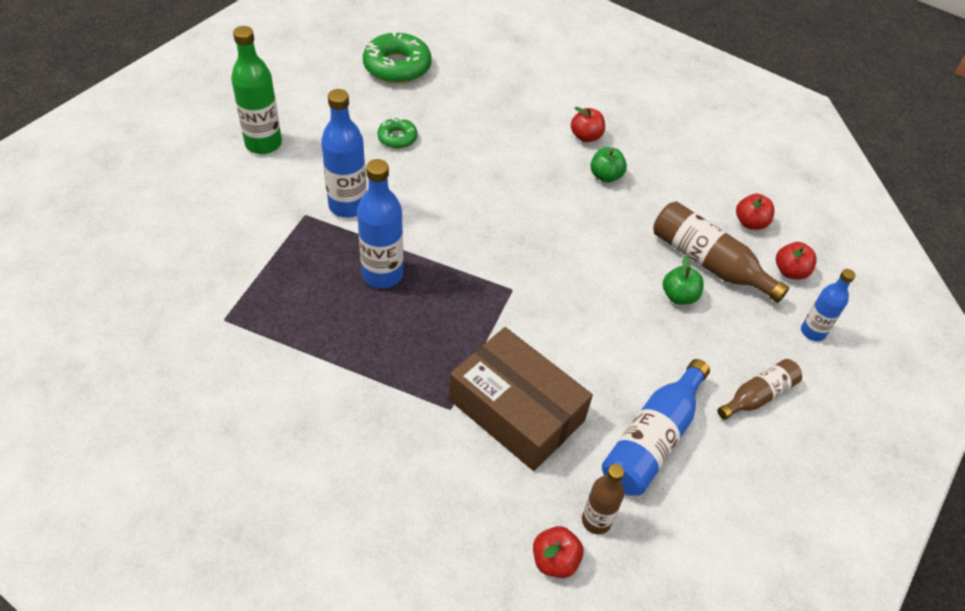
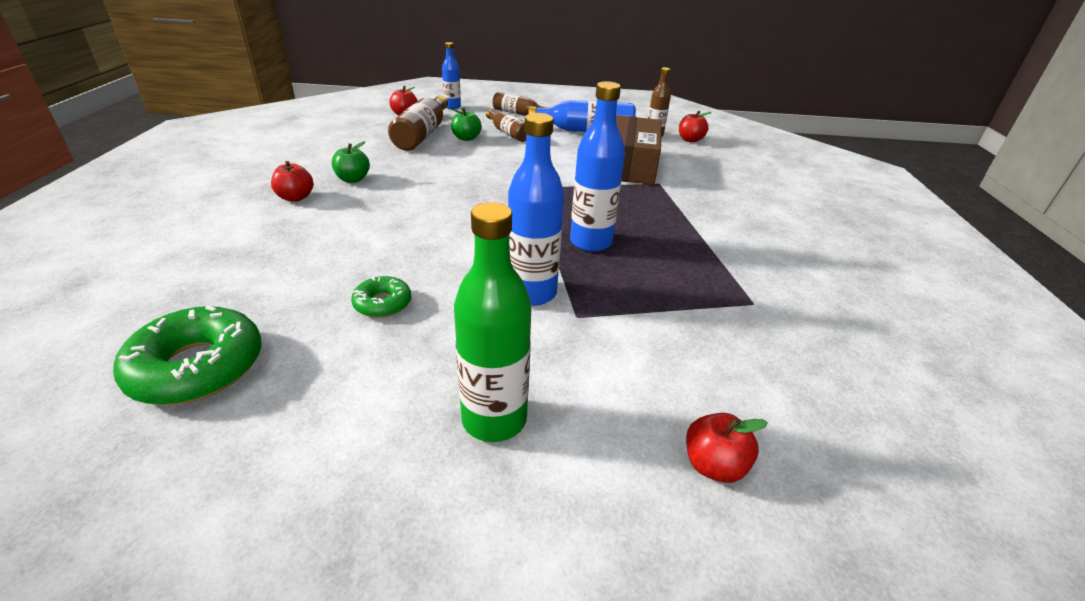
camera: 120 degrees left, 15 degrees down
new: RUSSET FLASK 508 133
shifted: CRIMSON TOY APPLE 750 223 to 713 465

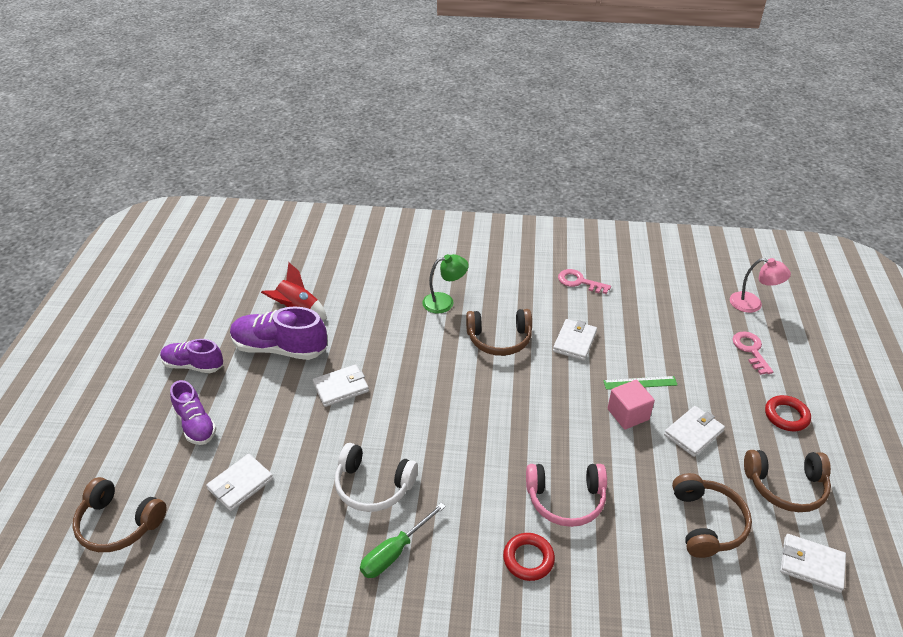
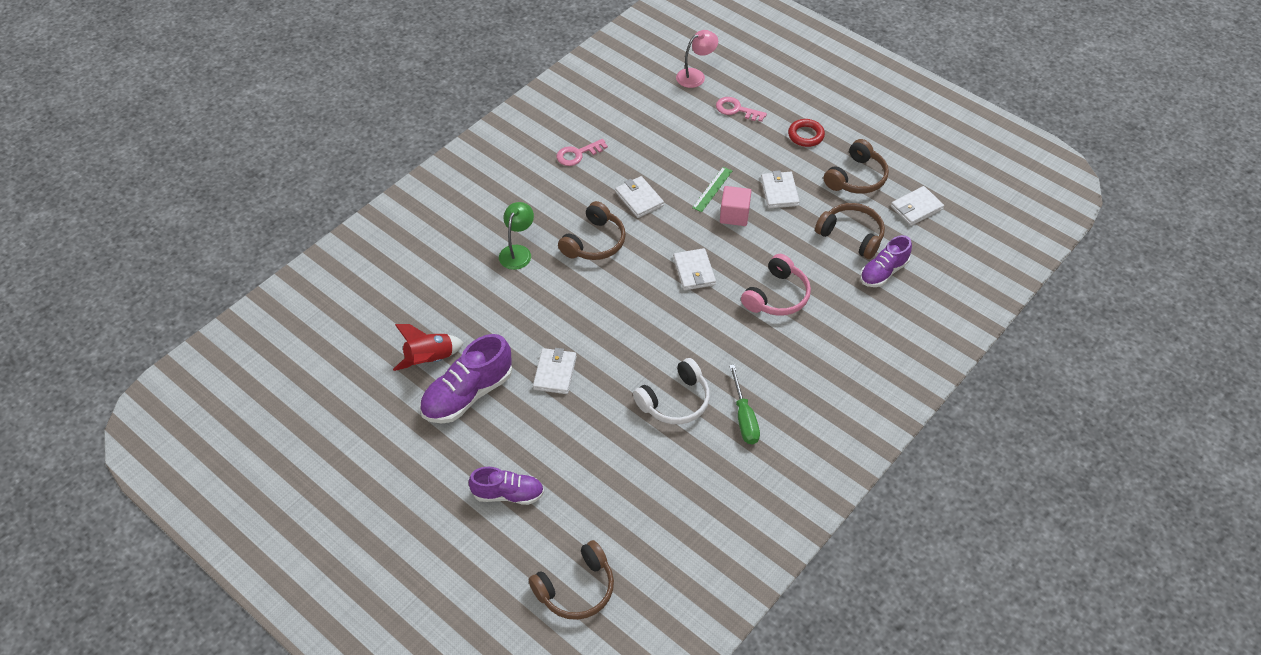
camera: 55 degrees left, 10 degrees up
gone: CRIMSON HOOP 528 559
shifted: PURPLE SHOE 193 365 to 883 272; SNOW-WHITE BILLFOLD 240 484 to 694 271

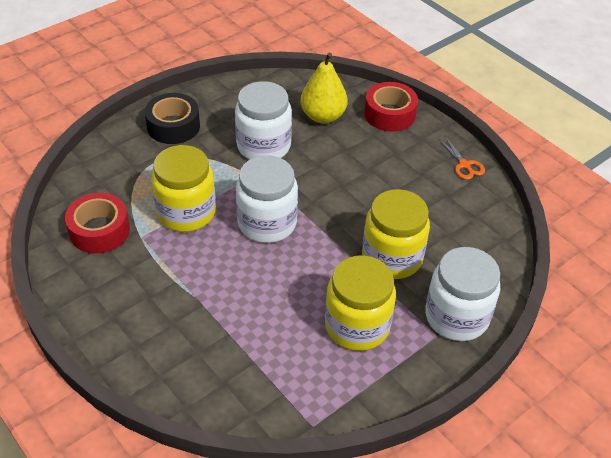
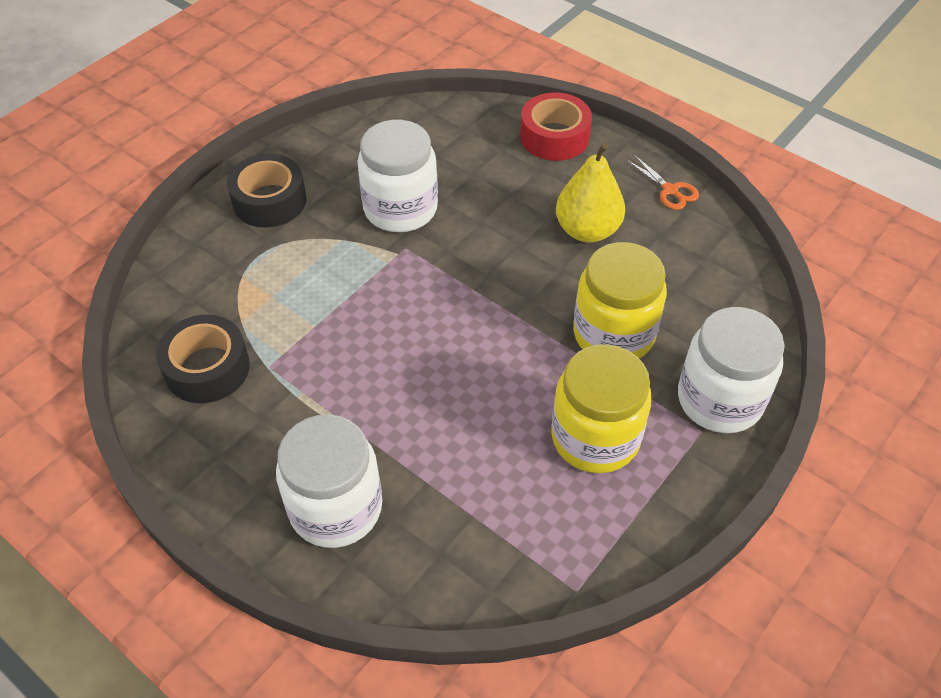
camera: 10 degrees left, 5 degrees up
gone: YELLOW PRESERVE JAR 186 212
shifted: YELLOW PEAR 323 116 to 587 230; SNOW-WHITE PRESERVE JAR 267 223 to 336 508
repainted: CRIMSON STICKY TAPE 99 230 to JET-BLACK STICKY TAPE 207 368

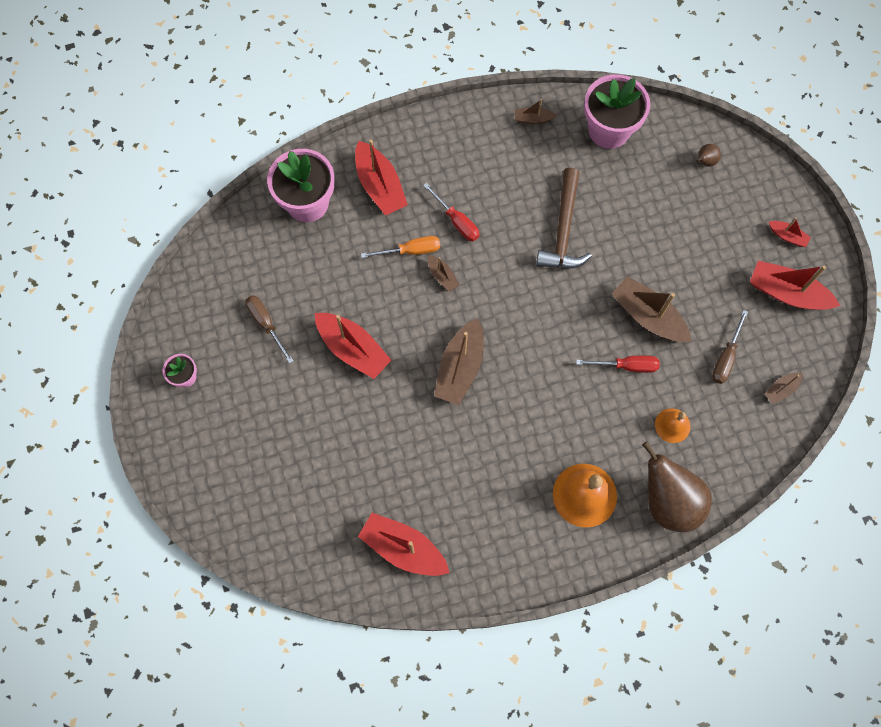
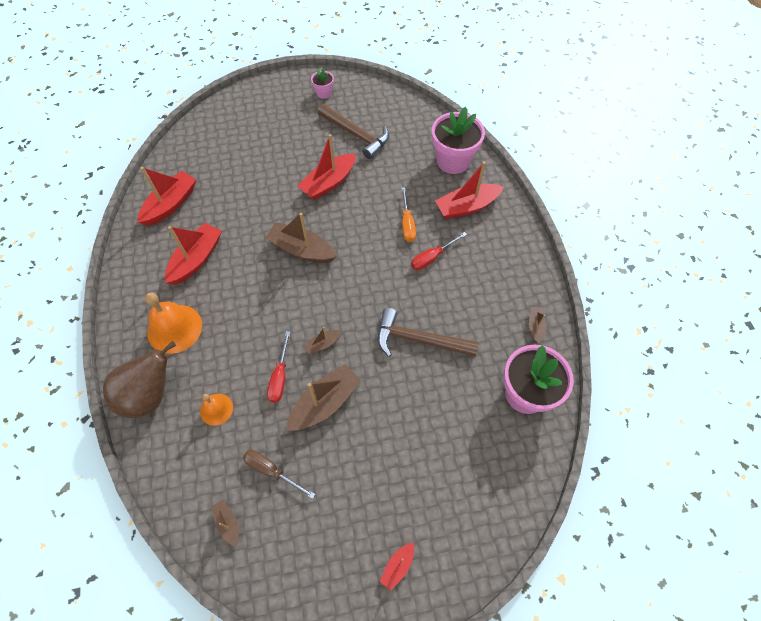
camera: 95 degrees right, 10 degrees down
gone: RUSSET PEAR 705 162
shifted: RUSSET BOAT 442 276 to 323 344; CRIMSON BOAT 787 293 to 196 259
swapped: RUSSET FLAT SCREWDRIVER 266 324 to RUSSET HAMMER 356 135

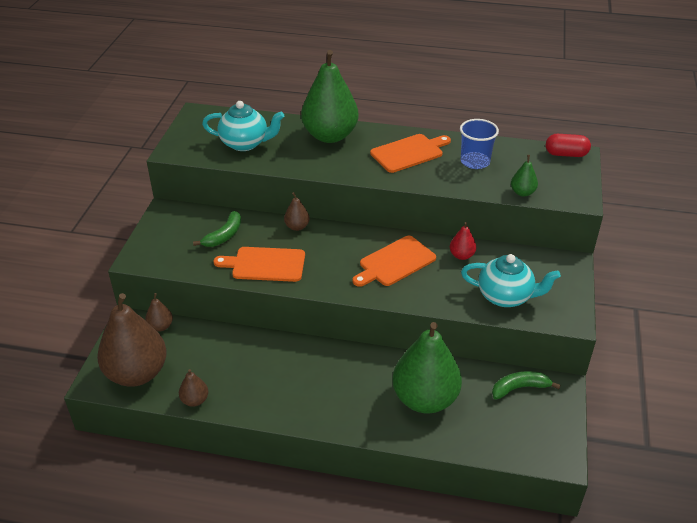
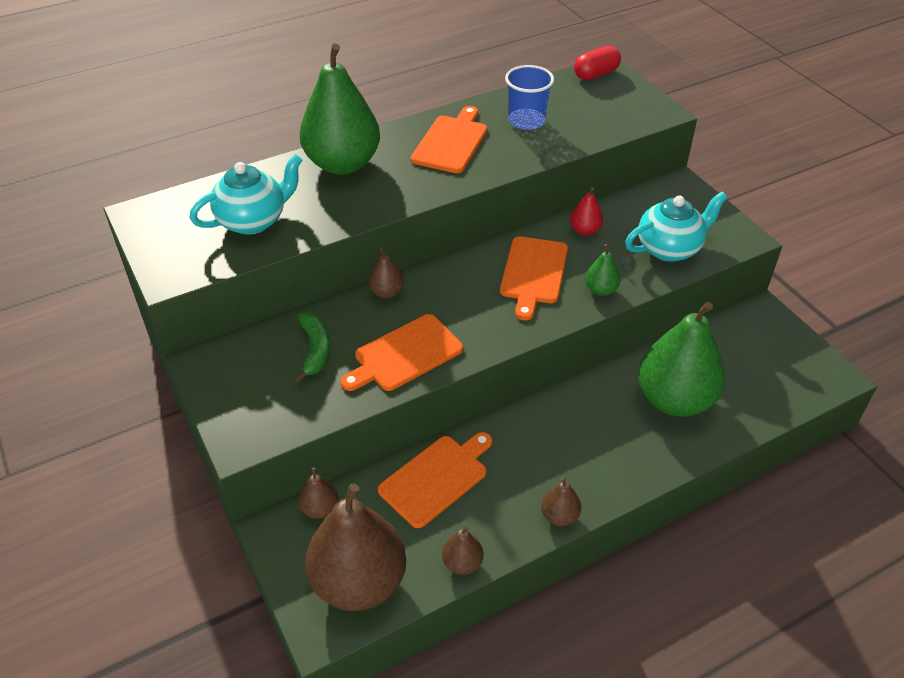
camera: 40 degrees left, 5 degrees up
gone: LEAF-GREEN BANANA FRUIT 519 388
new: ORANGE-COLOURED CHOPPING BOARD 436 478; RUSSET PEAR 559 516
shifted: LEAF-GREEN PEAR 522 192 to 600 290

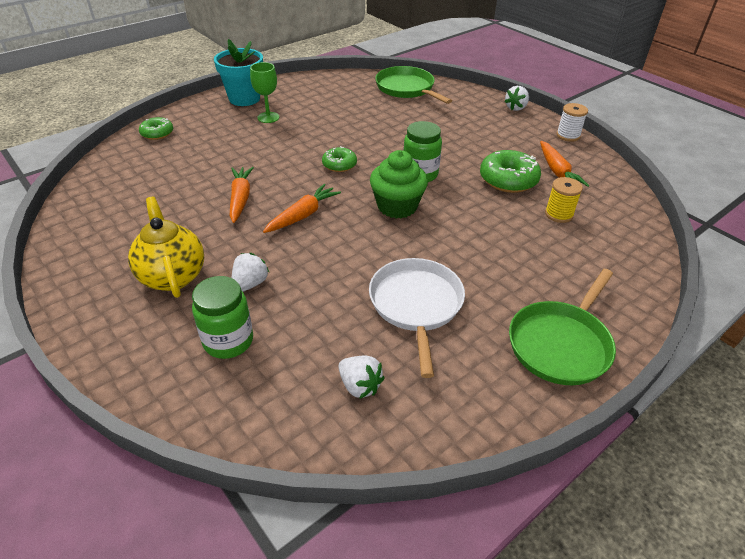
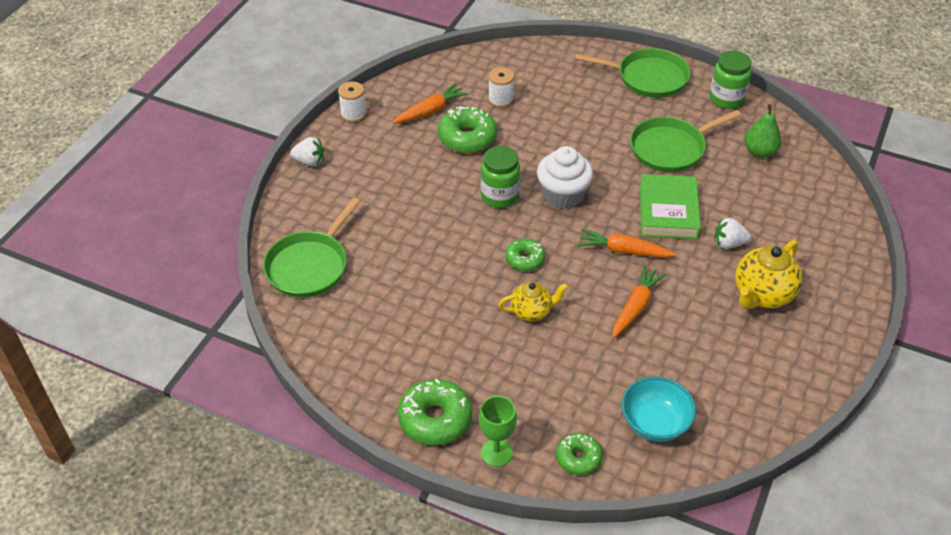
camera: 115 degrees left, 5 degrees up
new: LEAF-GREEN HARDBACK 668 211; YELLOW TEA POT 532 311; AQUA BOWL 655 423
shifted: LEAF-GREEN GOBLET 268 117 to 496 452; LEAF-GREEN PRESERVE JAR 228 341 to 726 99
swapped: AQUA POTTED PLANT 244 99 to LEAF-GREEN GLAZED DONUT 435 419; SNOW-WHITE BERRY 359 386 to LEAF-GREEN PEAR 760 152
repainted: LEAF-GREEN MUFFIN 397 206 to SNOW-WHITE MUFFIN 563 195; YELLOW BOBBIN 558 214 to SNOW-WHITE BOBBIN 500 100; SNOW-WHITE SKILLET 416 305 to LEAF-GREEN SKILLET 670 148
rotated: ORANGE-COLOURED ROOT VEGETABLE 240 199 = 635 307 150 degrees clockwise

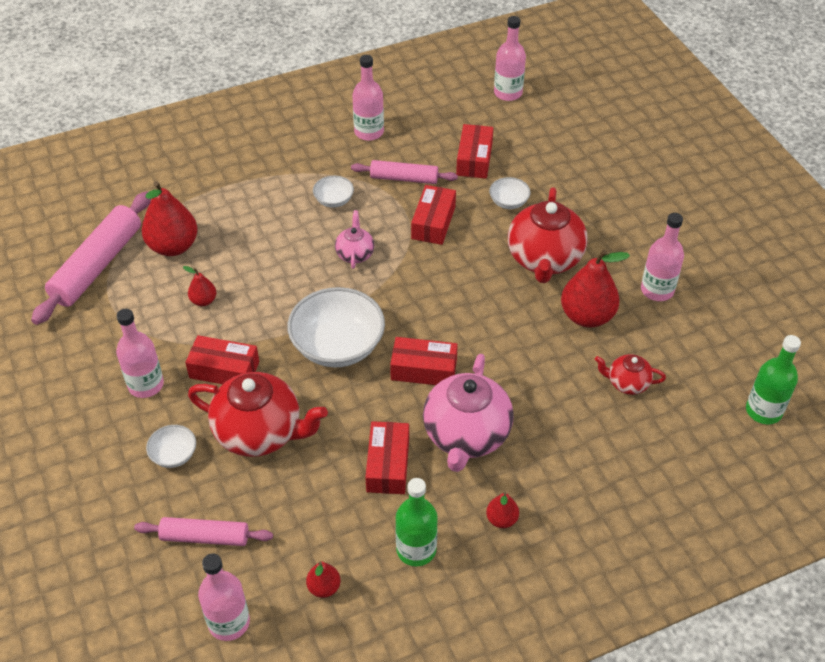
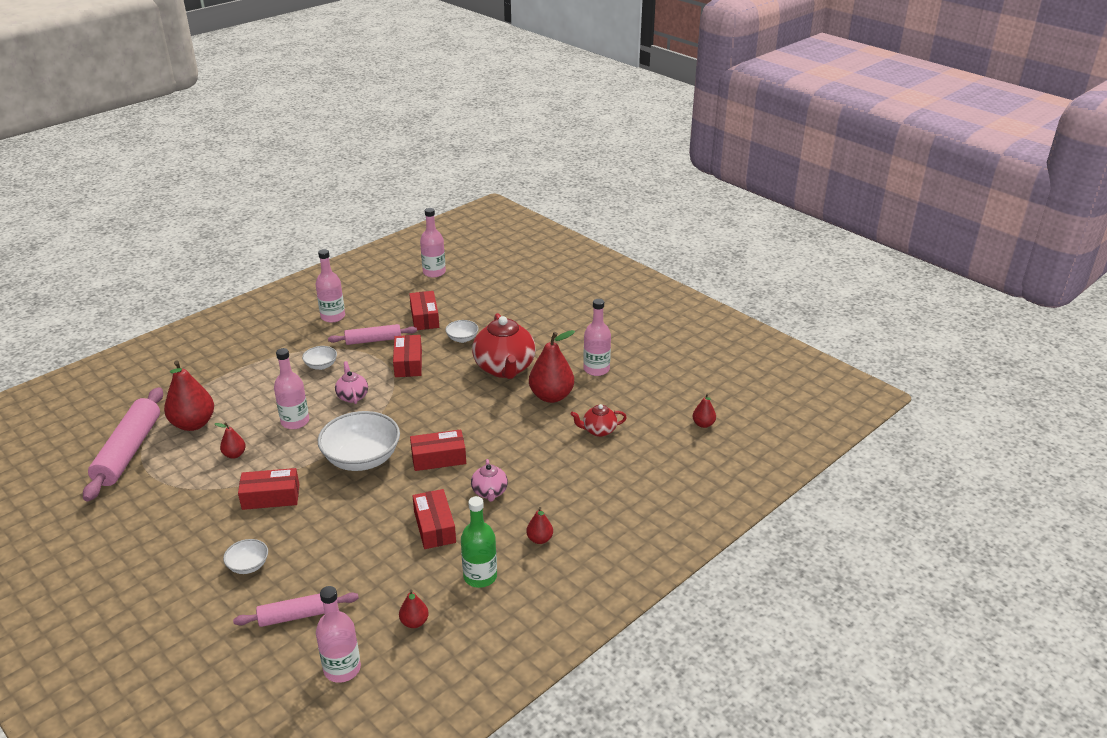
camera: 20 degrees left, 15 degrees down
gone: CRIMSON TEA POT 260 432
shifted: ROSE-PINK FLASK 146 385 to 295 421
swapped: LEAF-GREEN FLASK 763 411 to CRIMSON PEAR 703 424
scaled: ROSE-PINK TEA POT 466 435 = 489 492 x0.50

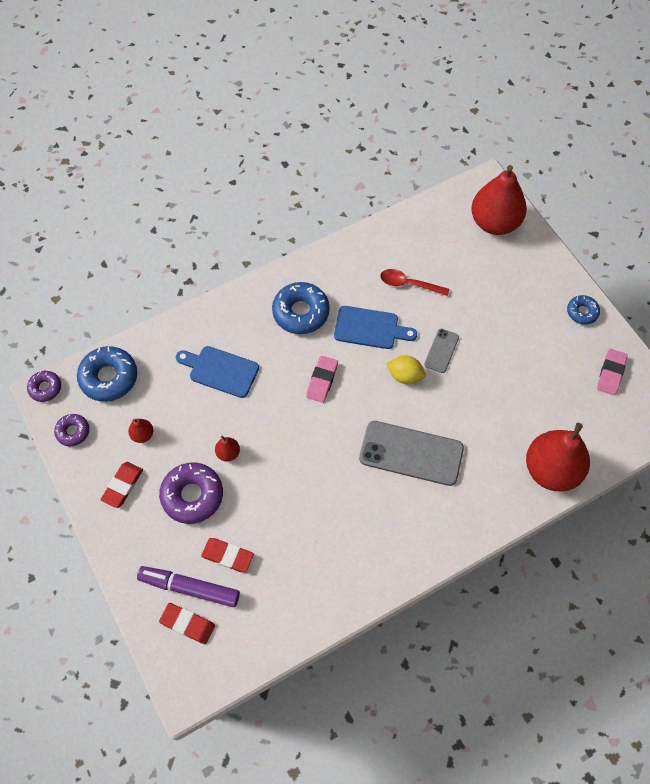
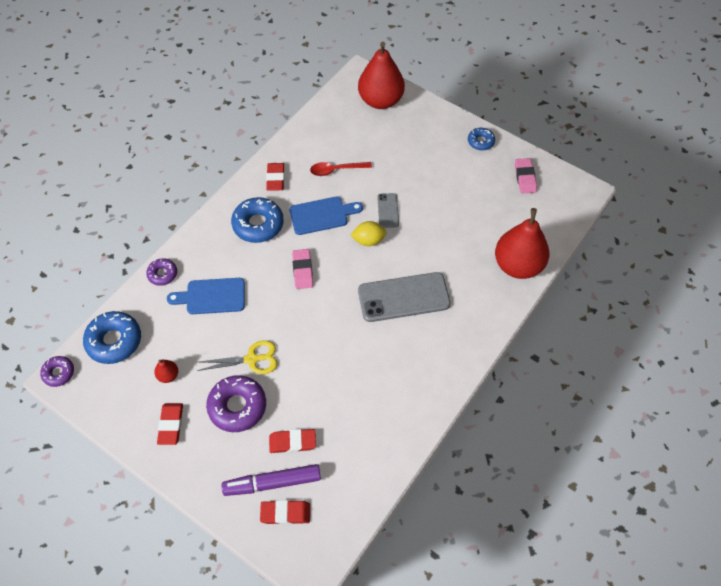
camera: 25 degrees left, 5 degrees down
new: CRIMSON GUM ERASER 275 178
shifted: PURPLE GLAZED DONUT 73 432 to 162 274
swapped: CRIMSON PEAR 228 453 to YELLOW SHEARS 251 359

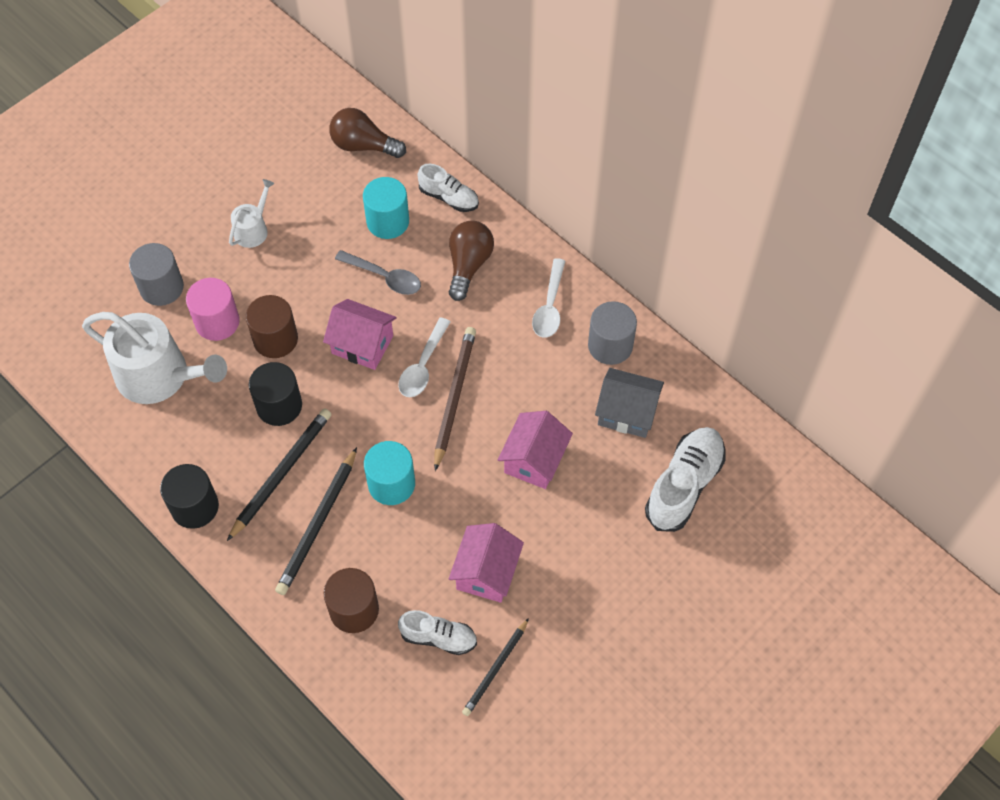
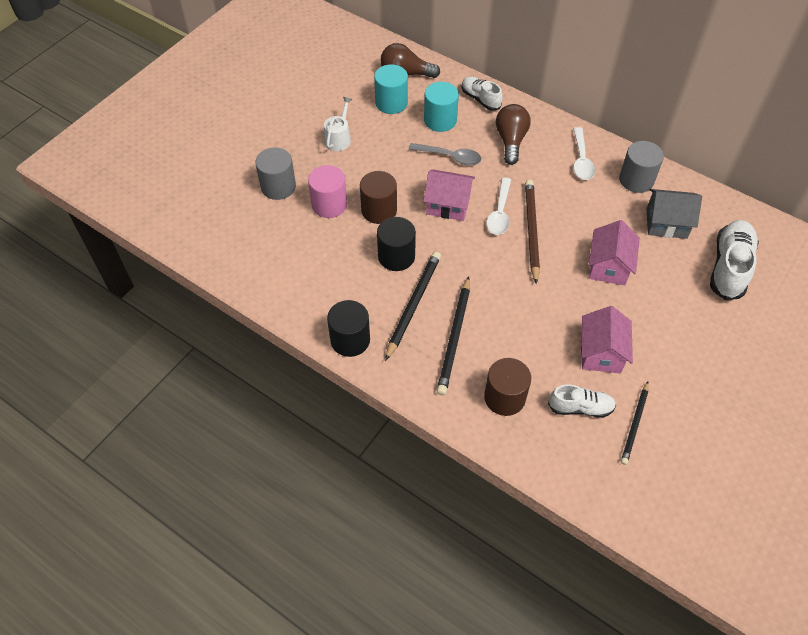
camera: 10 degrees left, 5 degrees down
gone: SNOW-WHITE WATERING POT 160 376
shifted: AQUA SOLID CYLINDER 391 484 to 391 103
rotated: SNOW-WHITE SHOE 449 198 = 480 99 150 degrees counterclockwise

